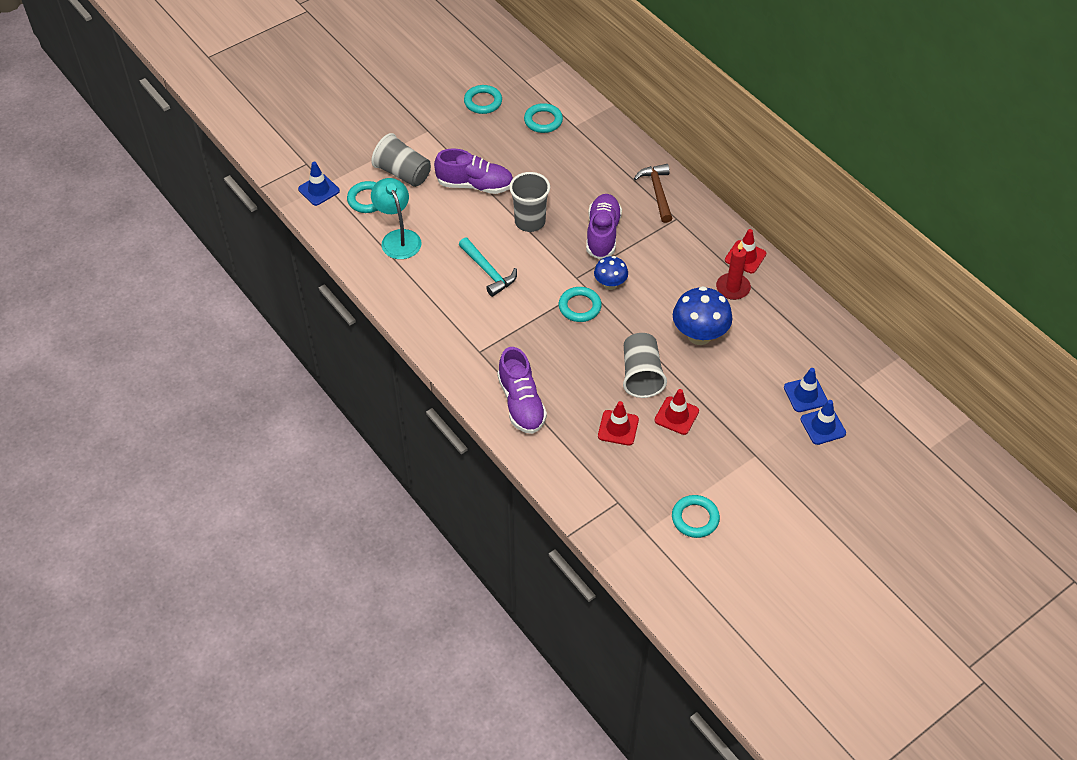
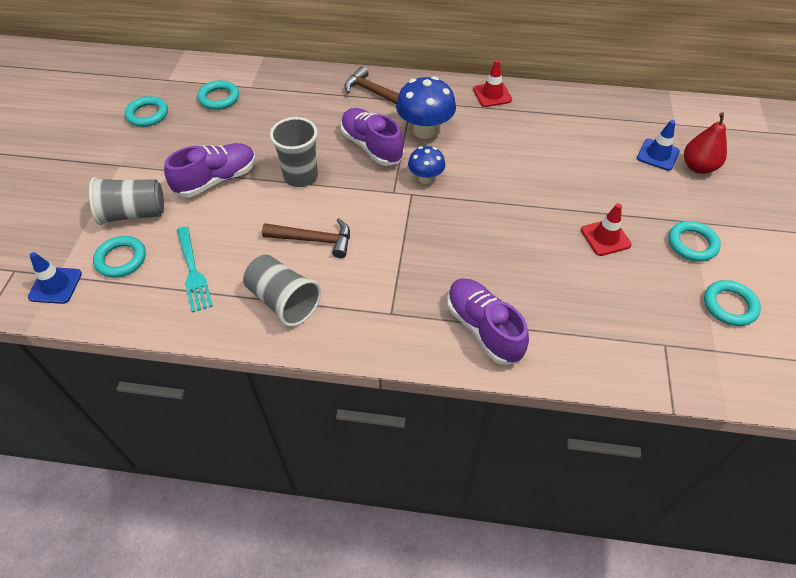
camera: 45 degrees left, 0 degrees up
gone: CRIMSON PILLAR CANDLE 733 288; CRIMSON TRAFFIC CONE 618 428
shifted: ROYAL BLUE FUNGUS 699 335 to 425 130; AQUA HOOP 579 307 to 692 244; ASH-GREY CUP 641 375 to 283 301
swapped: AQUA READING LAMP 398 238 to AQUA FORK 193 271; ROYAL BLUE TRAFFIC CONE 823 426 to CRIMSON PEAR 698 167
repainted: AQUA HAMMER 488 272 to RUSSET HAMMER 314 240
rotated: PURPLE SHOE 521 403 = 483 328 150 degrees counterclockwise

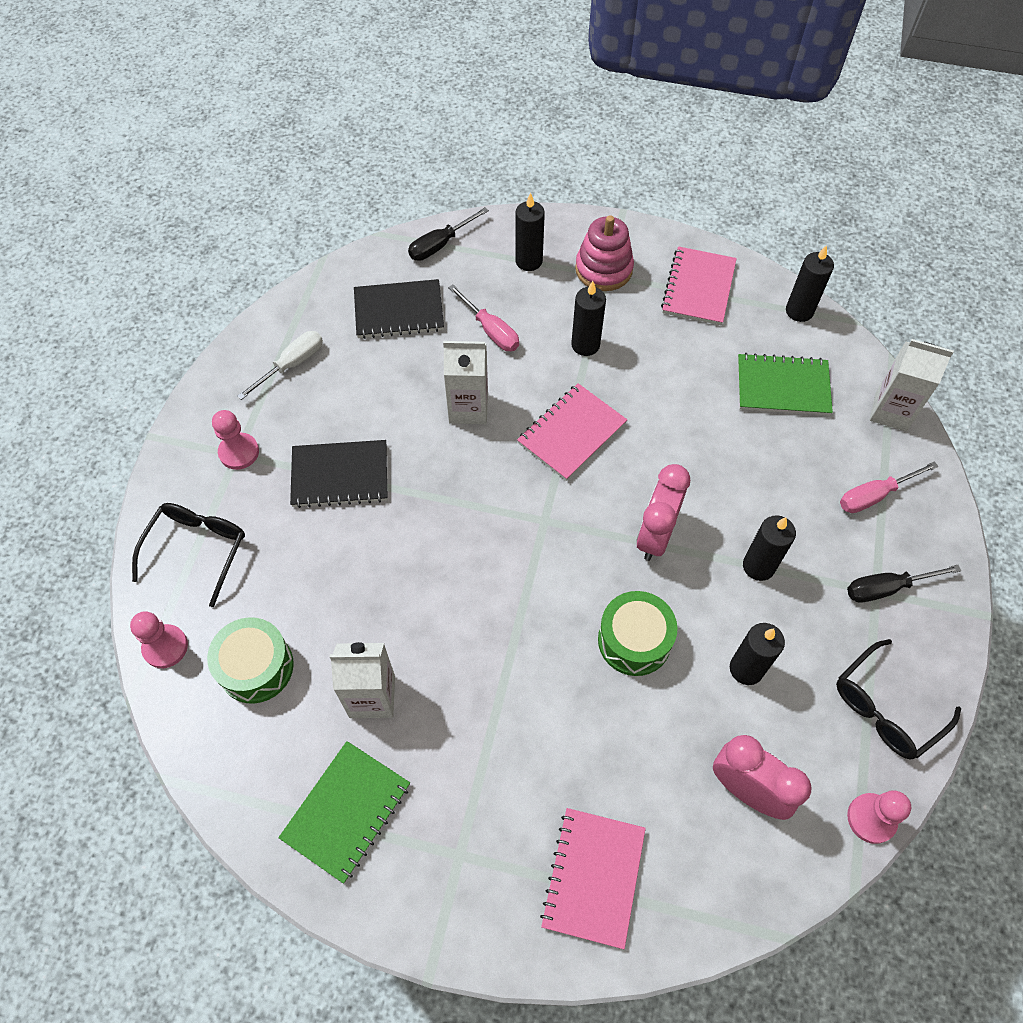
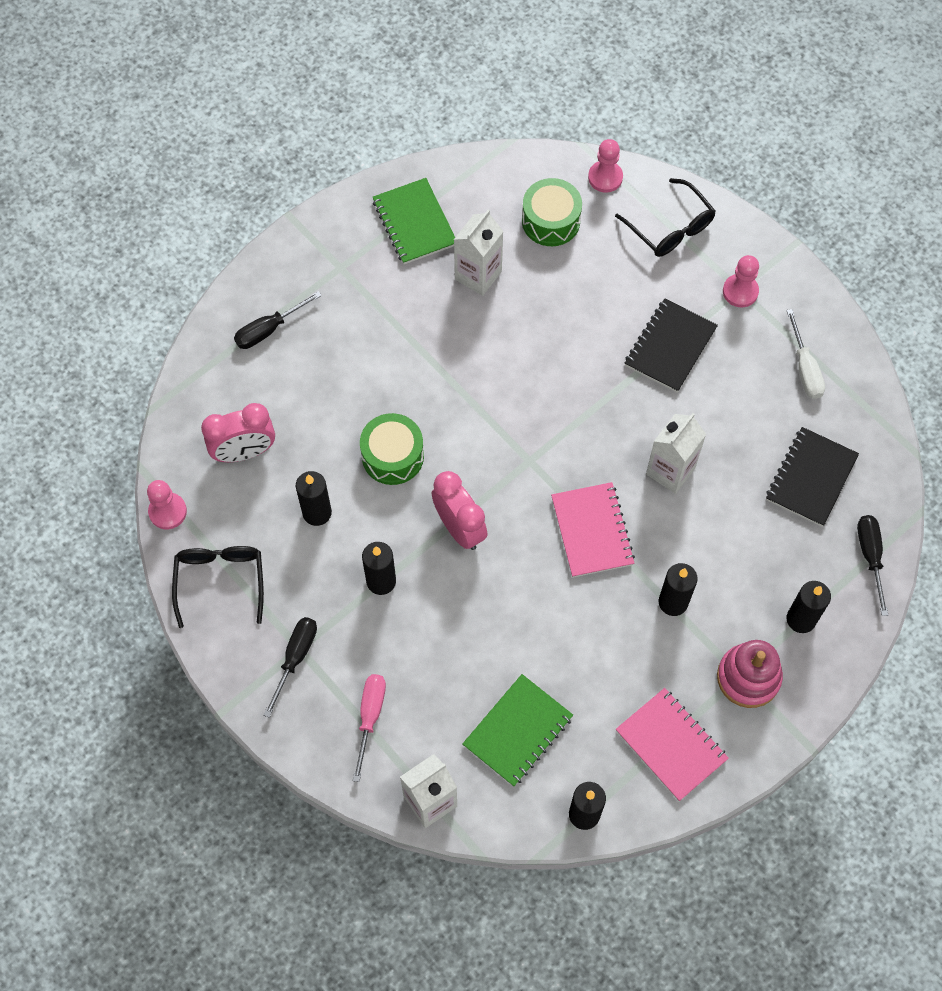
camera: 125 degrees right, 5 degrees up
gone: ROSE-PINK FLAT SCREWDRIVER 491 330
swapped: ROSE-PINK EXERCISE BOOK 593 877 to JET-BLACK FLAT SCREWDRIVER 268 329

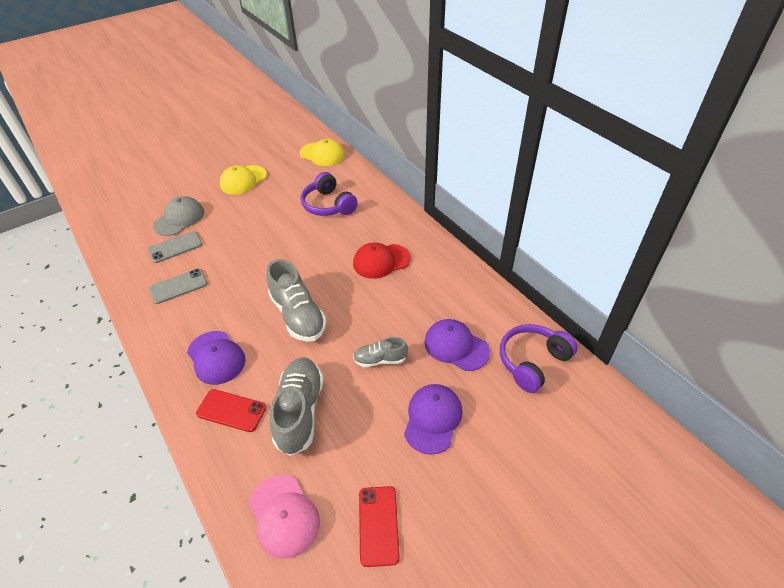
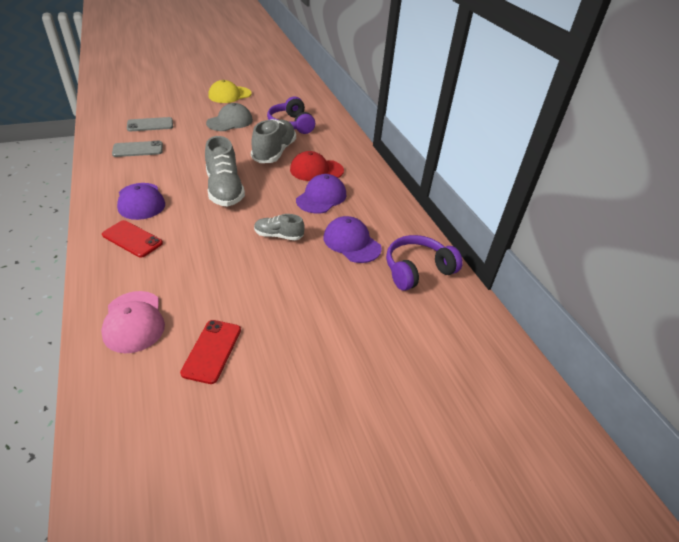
camera: 10 degrees right, 5 degrees down
gone: YELLOW BASEBALL CAP 322 154
shifted: ASH-GREY BASEBALL CAP 179 219 to 230 121; ASH-GREY SHOE 300 411 to 274 152; PURPLE BASEBALL CAP 433 419 to 321 197

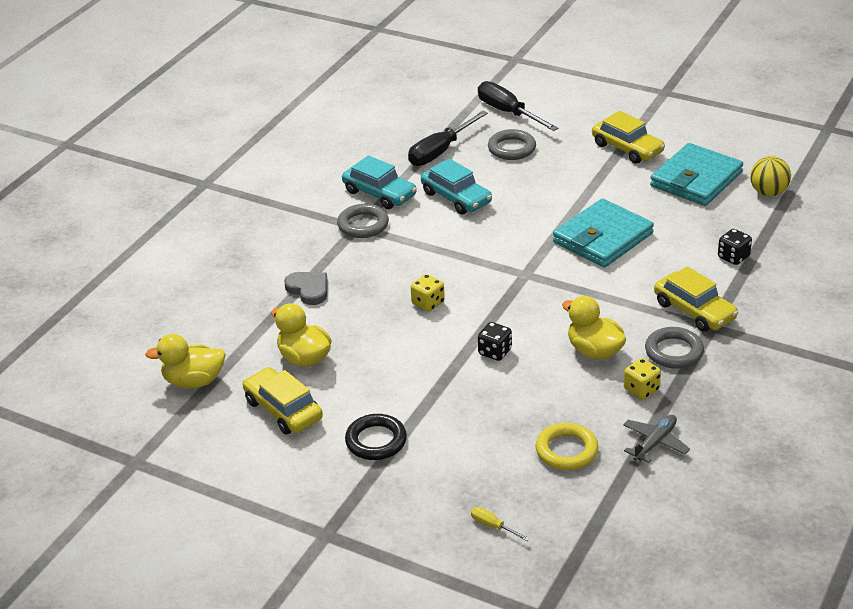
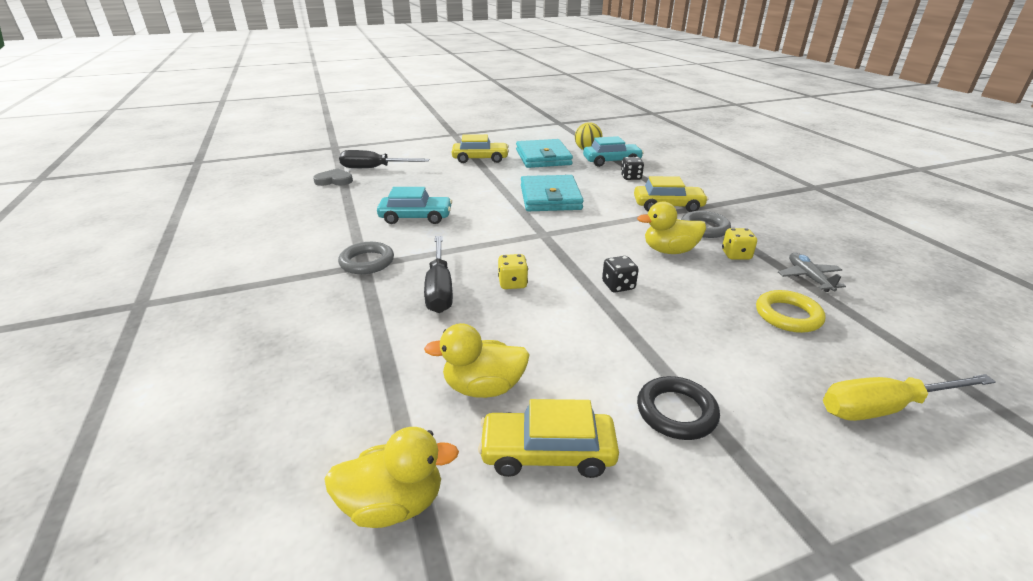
camera: 50 degrees left, 5 degrees down
gone: ASH-GREY HOOP 511 148
shifted: JET-BLACK FLAT SCREWDRIVER 440 151 to 439 289; AQUA CAR 379 193 to 611 161; ASH-GREY LOVE HEART 308 289 to 334 180
rotated: YELLOW DUCK 194 381 = 394 504 135 degrees counterclockwise
scaled: YELLOW FLAT SCREWDRIVER 493 526 = 884 408 x2.27

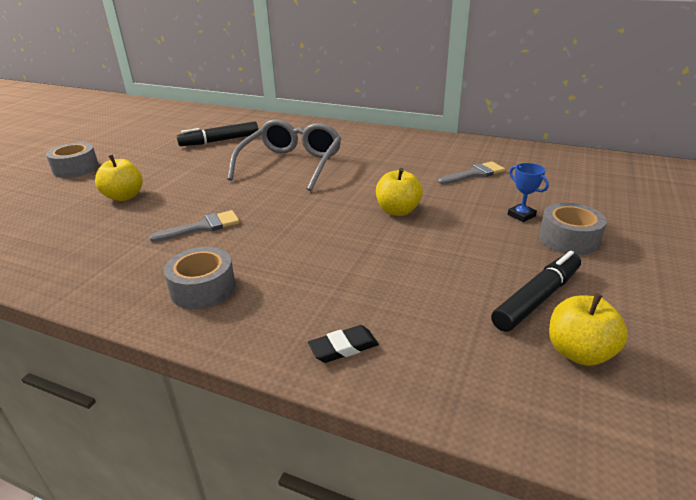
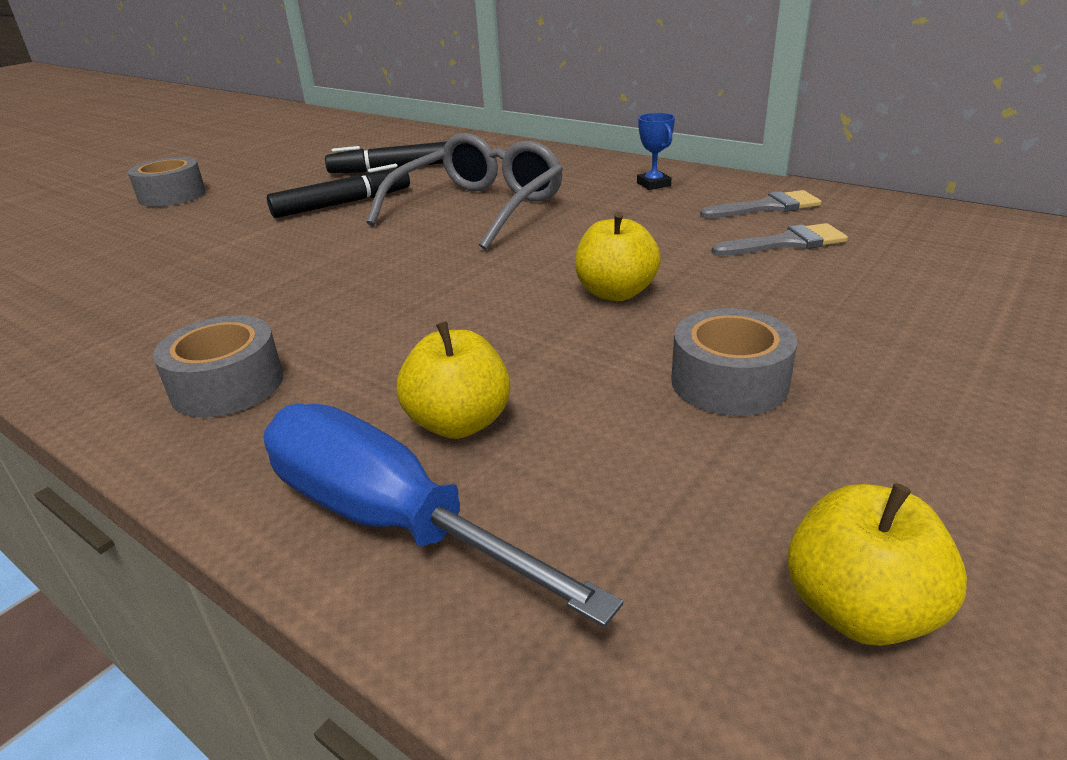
camera: 15 degrees right, 0 degrees up
shifted: YELLOW TOY APPLE 124 196 to 459 423; ROYAL BLUE TROPHY 521 215 to 653 184; ASH-GREY STICKY TAPE 568 239 to 729 382; ASH-GREY PAINT BRUSH 202 227 to 767 207; JET-BLACK MARKER 537 298 to 342 204
swapped: JET-BLACK GUM ERASER 343 347 to ROYAL BLUE FLAT SCREWDRIVER 390 520

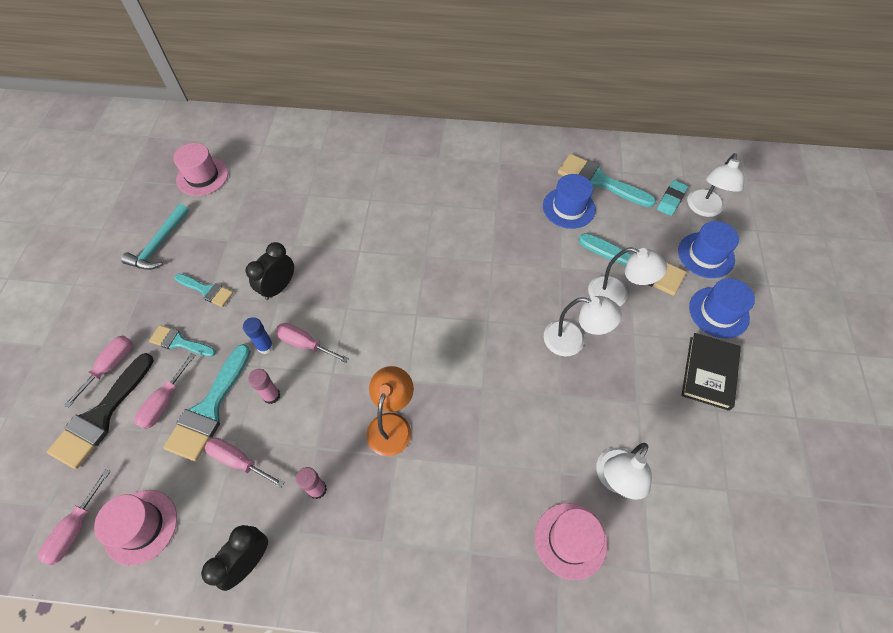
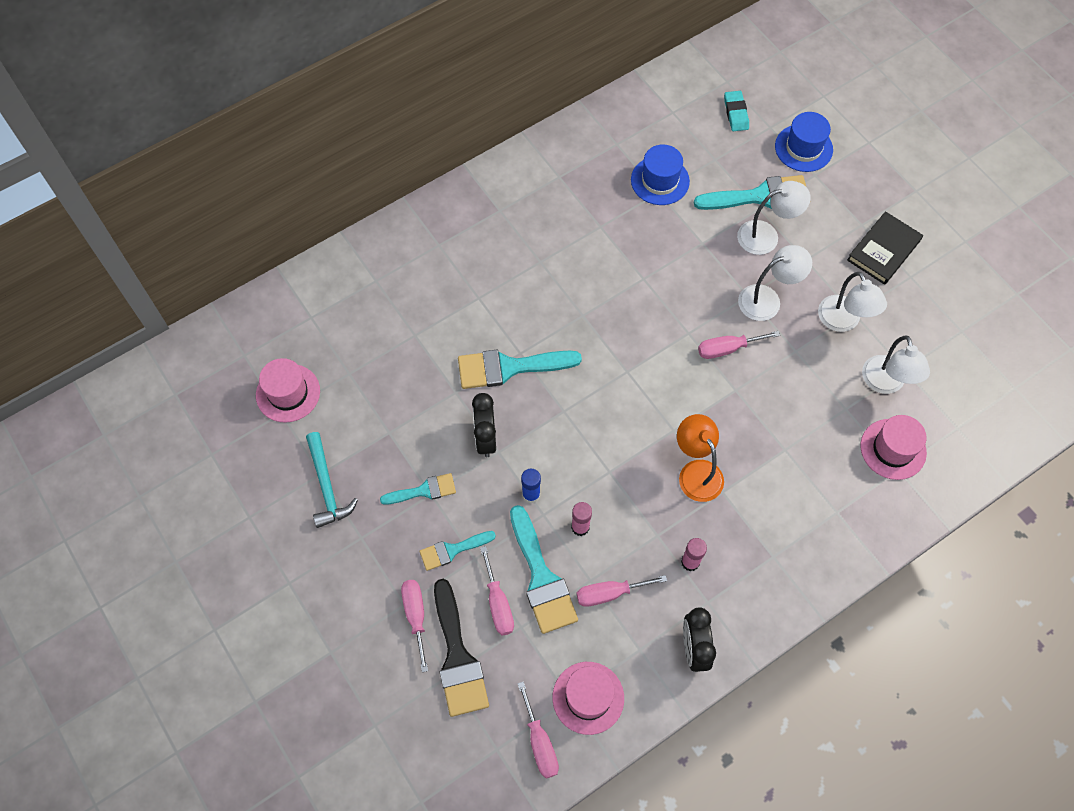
camera: 40 degrees left, 5 degrees up
gone: ROYAL BLUE HAT 718 312
shifted: SNOW-WHITE READING LAMP 703 209 to 843 321; AQUA PAINT BRUSH 598 181 to 509 368; ROSE-PINK FLAT SCREWDRIVER 305 344 to 727 349
rotated: JET-BLACK HARDBACK 709 373 = 883 250 60 degrees clockwise

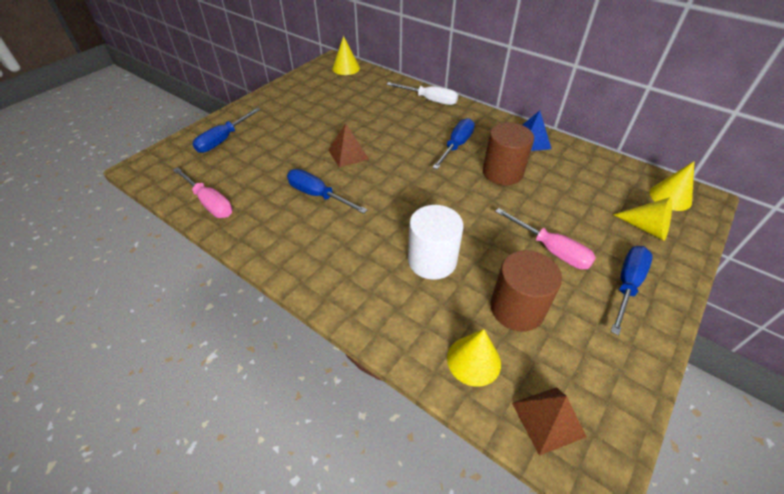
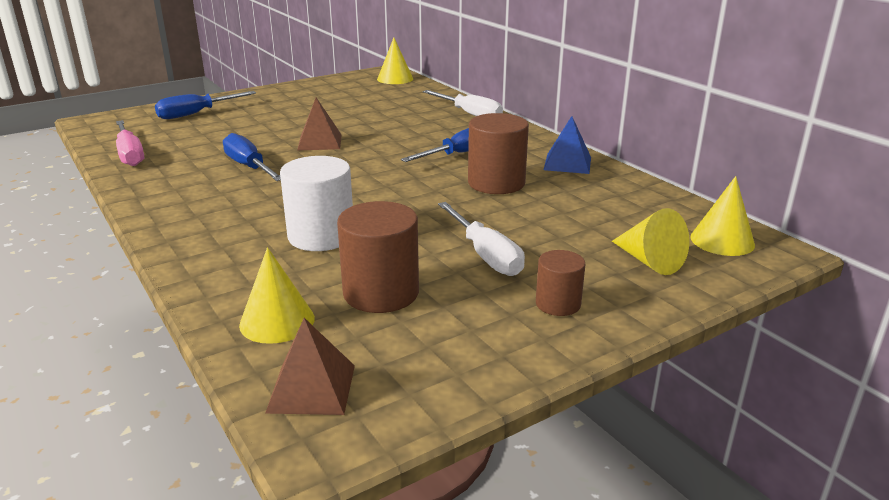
camera: 20 degrees right, 20 degrees down
swapped: ROYAL BLUE FLAT SCREWDRIVER 627 285 to RUSSET SOLID CYLINDER 558 304
repainted: ROSE-PINK FLAT SCREWDRIVER 551 249 to SNOW-WHITE FLAT SCREWDRIVER 485 255

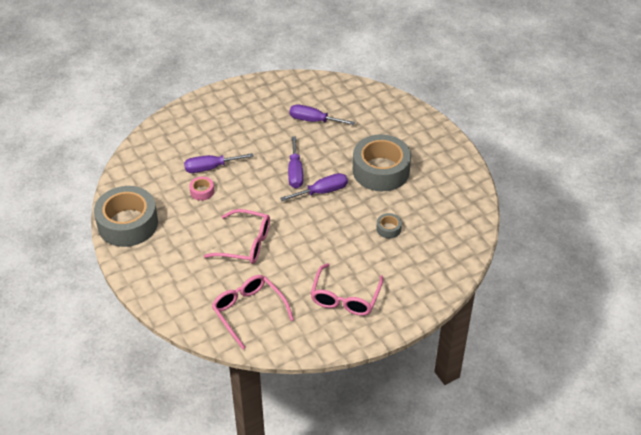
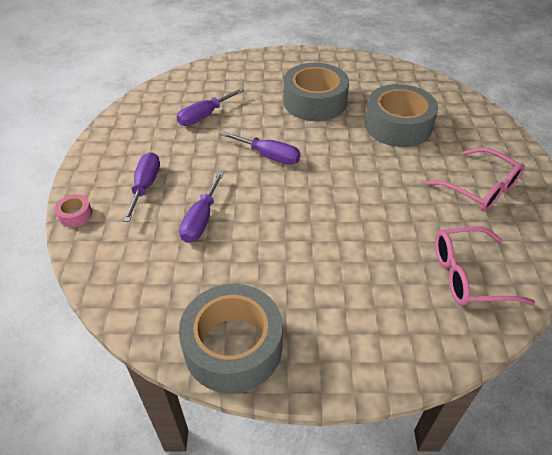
camera: 60 degrees left, 0 degrees up
gone: ROSE-PINK SPECTACLES 245 244
shifted: PURPLE FLAT SCREWDRIVER 322 192 to 145 186; ROSE-PINK STICKY TAPE 202 191 to 75 215
scaled: ASH-GREY STICKY TAPE 388 229 = 398 126 x2.42

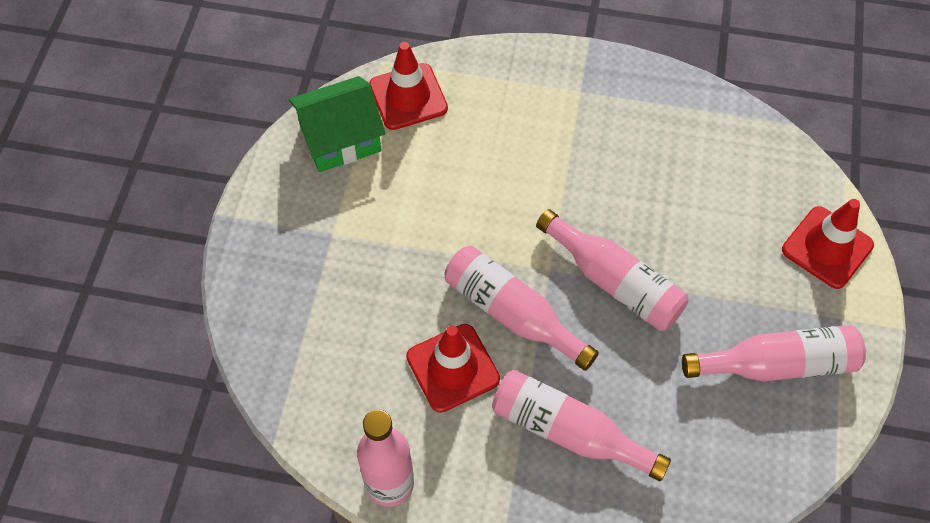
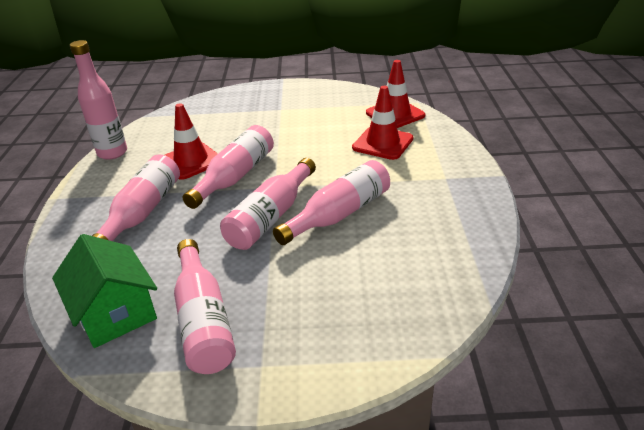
camera: 80 degrees right, 25 degrees down
new: ROSE-PINK FLASK 339 214
shifted: LEAF-GREEN TOY HOUSE 340 139 to 115 312; CRIMSON TRAFFIC CONE 827 247 to 382 143

